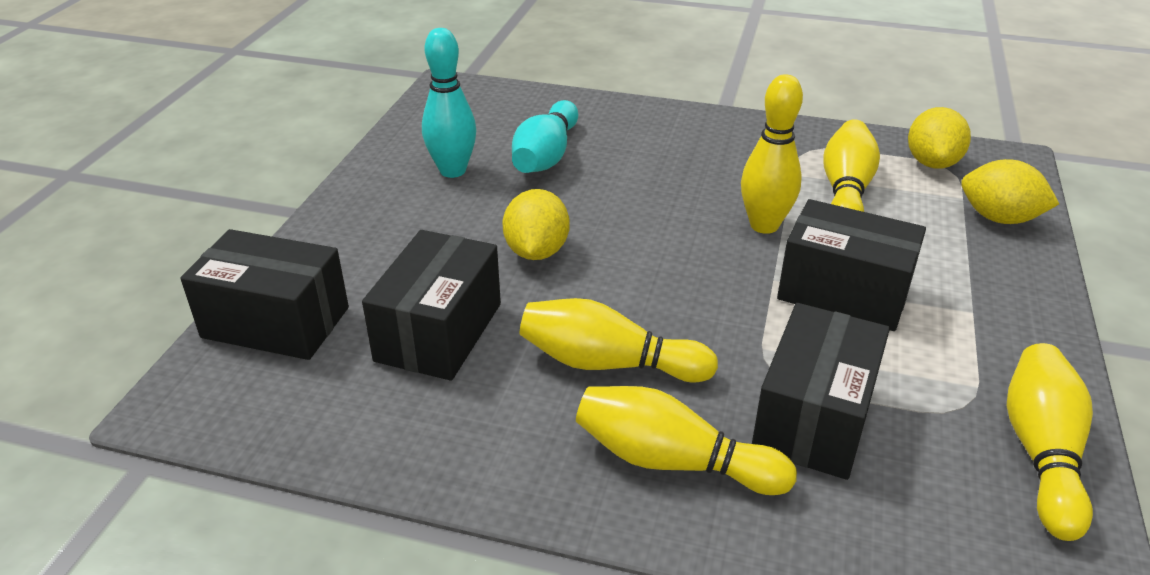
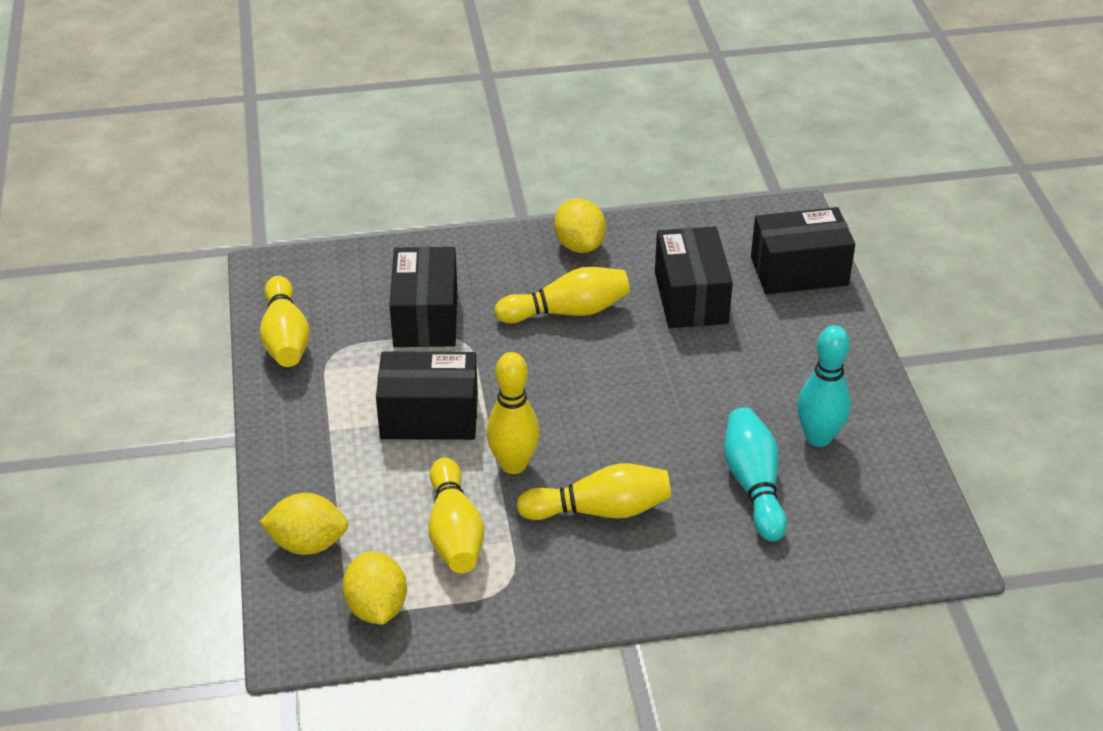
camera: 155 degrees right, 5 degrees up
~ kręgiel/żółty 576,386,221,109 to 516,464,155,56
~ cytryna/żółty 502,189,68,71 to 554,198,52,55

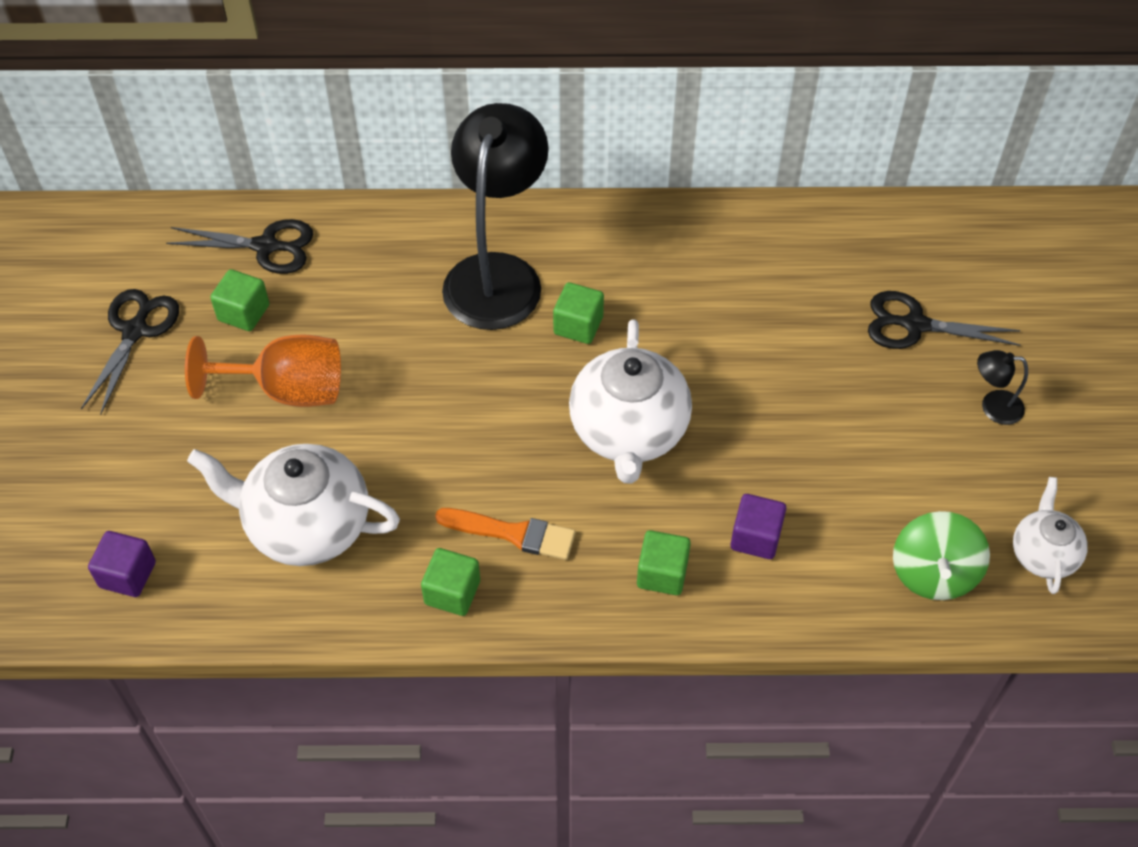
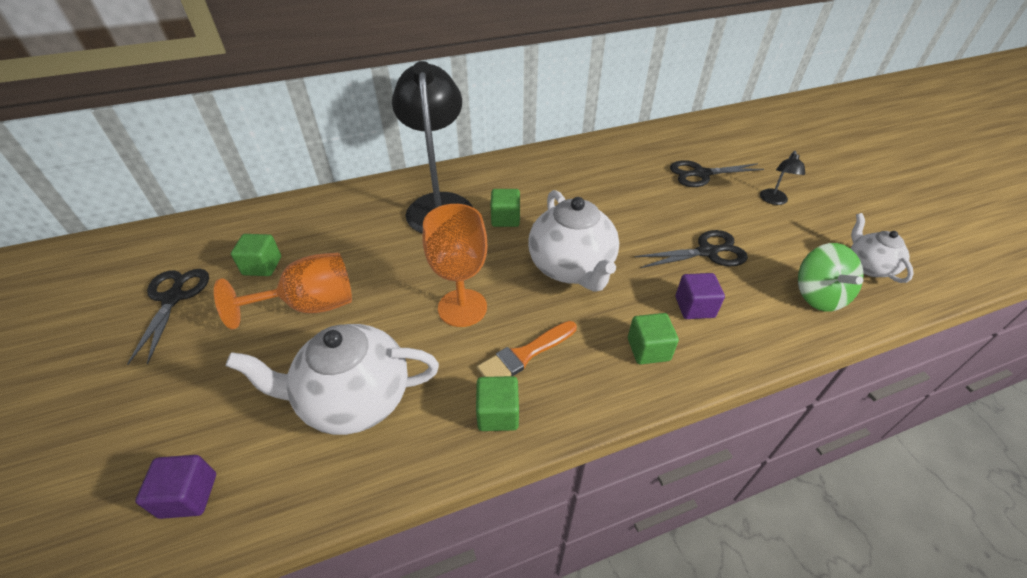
camera: 20 degrees left, 10 degrees down
+ kielich/pomarańczowy 423,204,64,123
~ pędzel/pomarańczowy 435,508,141,52 = 477,321,100,56 150 degrees clockwise
~ nożyczki/czarny 166,219,147,55 to 635,230,113,38
~ lampka/czarny 977,350,51,75 = 760,151,45,54 60 degrees counterclockwise

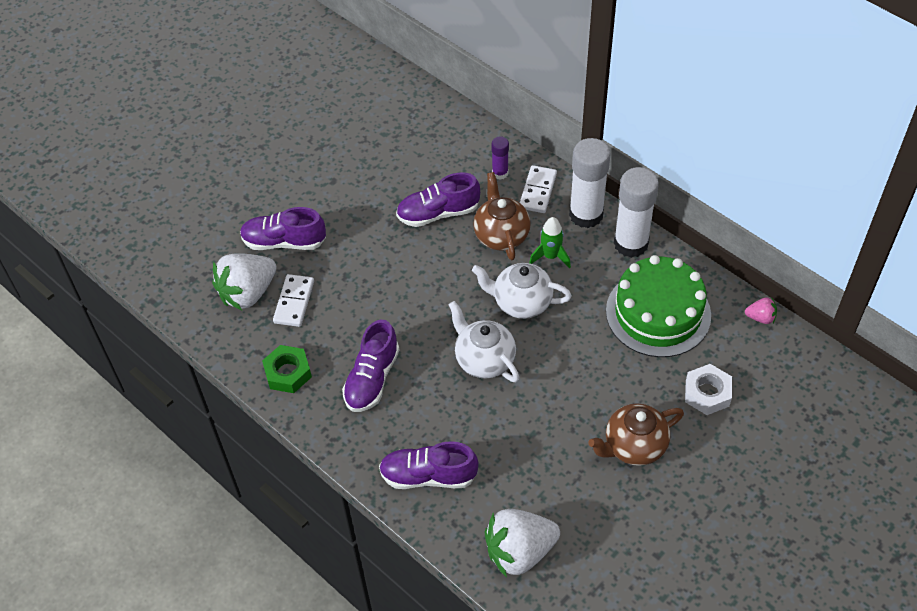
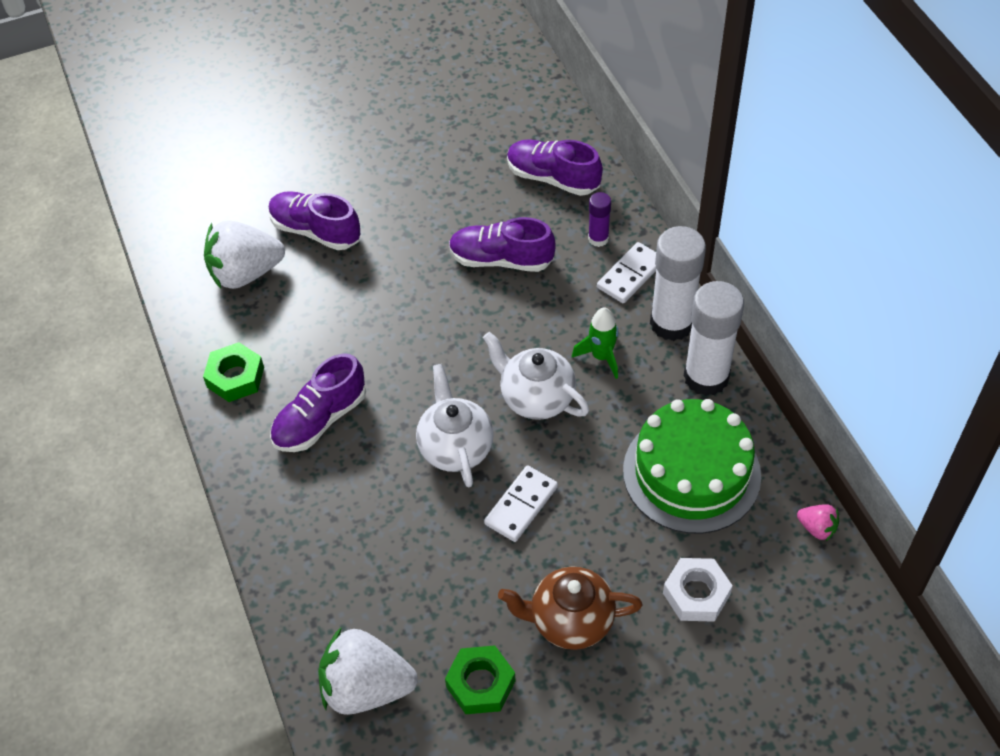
camera: 25 degrees right, 0 degrees up
+ nakrętka/zielony 445,645,70,69
~ kostka domina/biały 273,274,41,53 to 484,465,74,77
~ but/fioletowy 379,441,100,48 to 507,139,96,57
- imbryk/brązowy 473,172,58,88

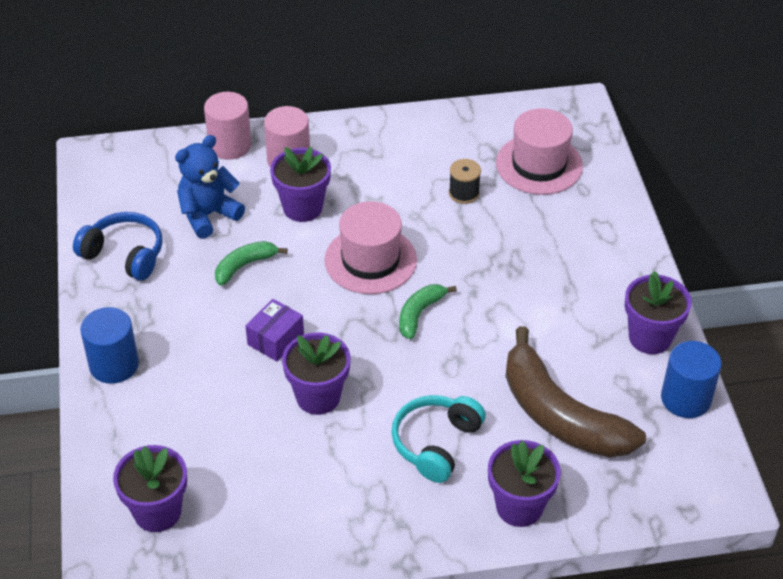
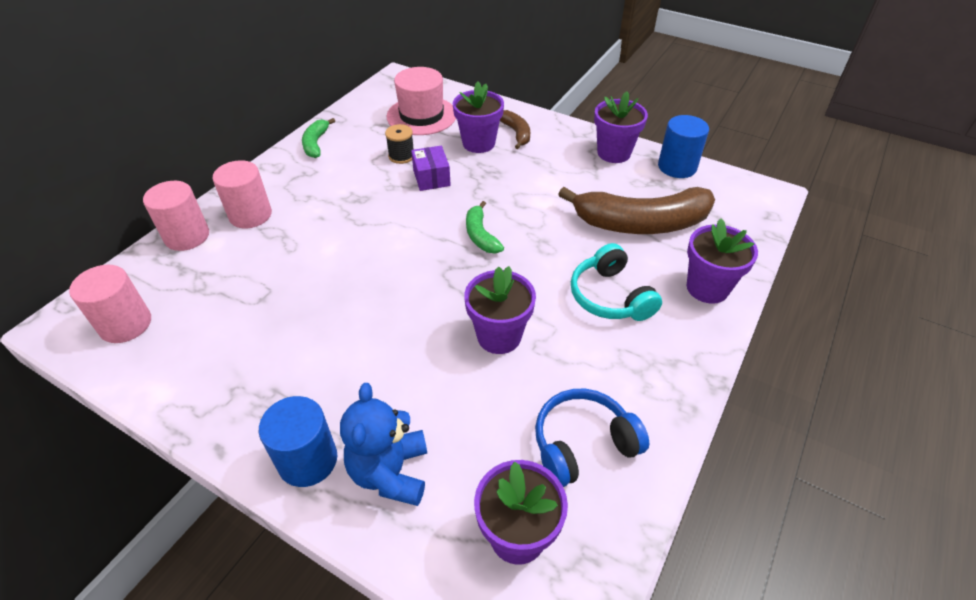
camera: 50 degrees left, 0 degrees up
+ walec/różowy 69,265,82,78
~ banan/zielony 215,241,73,45 to 302,118,33,40
~ miś/niebieski 175,135,70,104 to 340,383,87,123
~ pudełko/fioletowy 246,299,58,62 to 411,146,40,45
~ doniczka/fioletowy 270,147,61,75 to 453,81,51,72
+ banan/brązowy 500,110,30,39
~ słuchawki/niebieski 73,212,90,69 to 535,389,114,98
- kapelusz/różowy 325,201,92,93

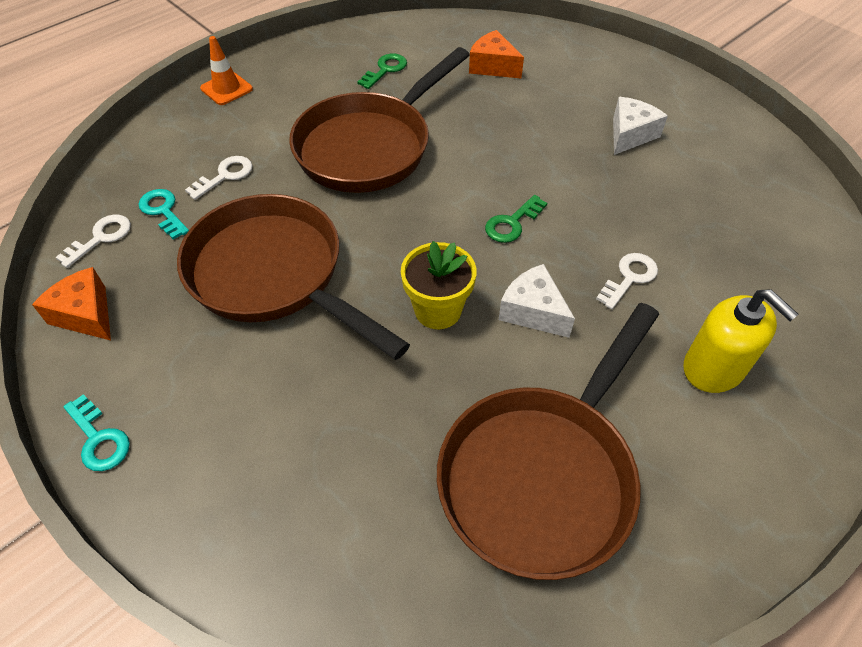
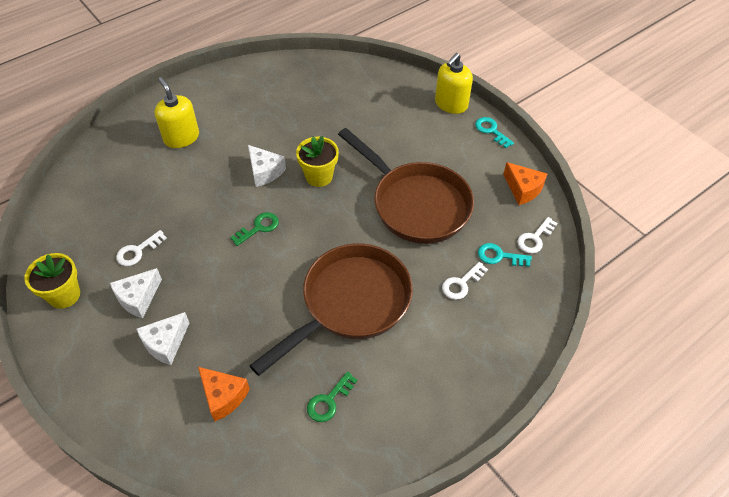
camera: 175 degrees left, 0 degrees up
+ doniczka/żółty 25,253,55,56
~ klucz/biały 596,253,62,56 to 116,230,51,36
+ ser/biały 136,312,53,53
+ dozownik mydła/żółty 435,53,38,61
~ klucz/turkusowy 138,189,51,50 = 478,243,54,24 135 degrees clockwise
- pachołek/pomarańczowy 200,36,53,69
- patelnia/brązowy 437,303,222,277

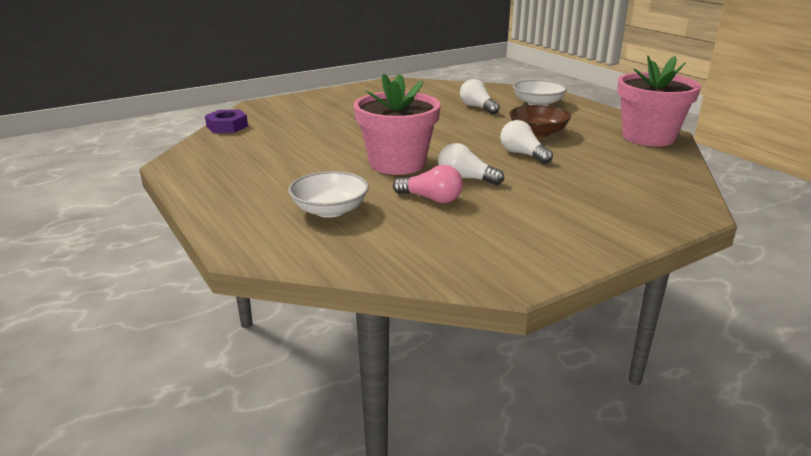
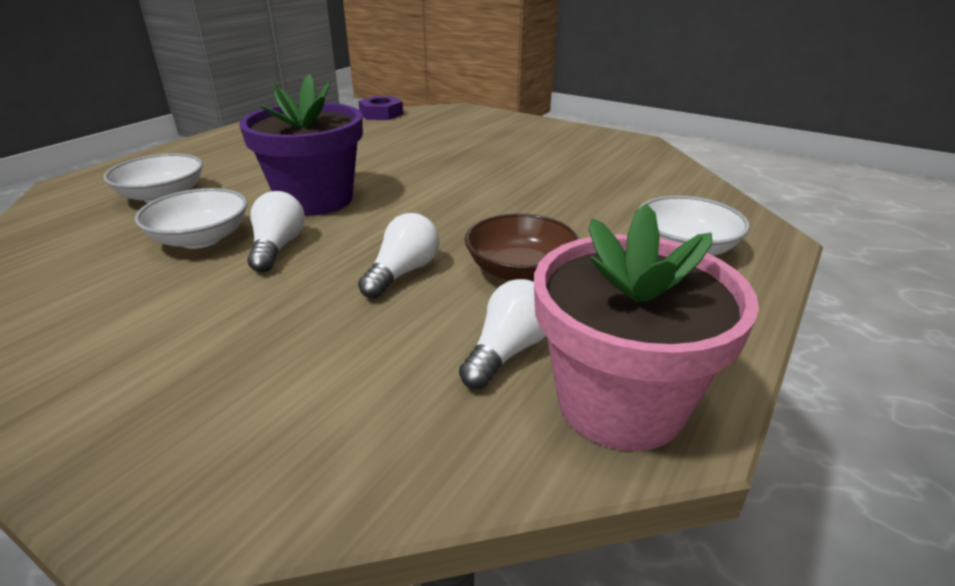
camera: 65 degrees right, 5 degrees up
~ żarówka/różowy 393,165,70,38 to miska/biały 135,188,113,61
~ doniczka/różowy 354,73,87,102 to doniczka/fioletowy 239,74,124,142
~ żarówka/biały 460,79,40,35 to 459,279,87,110

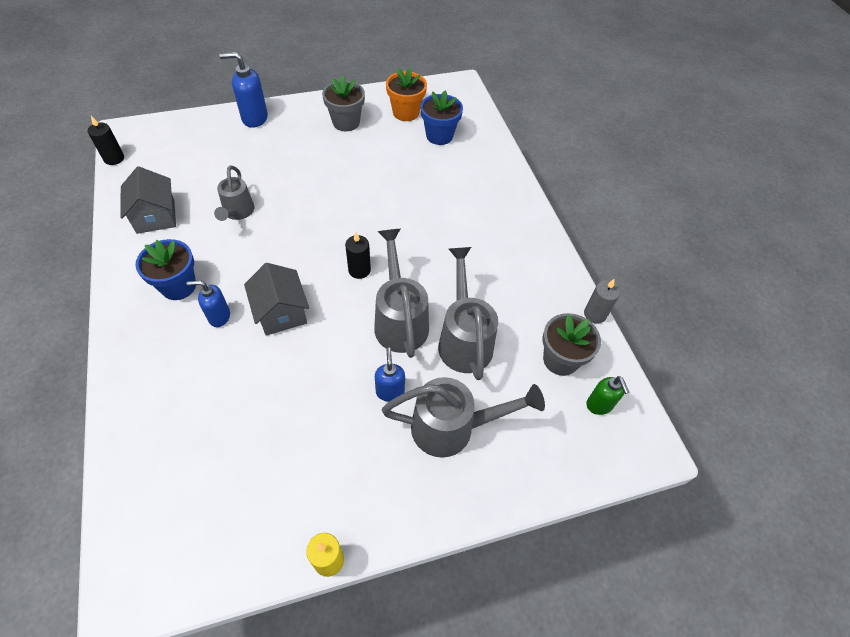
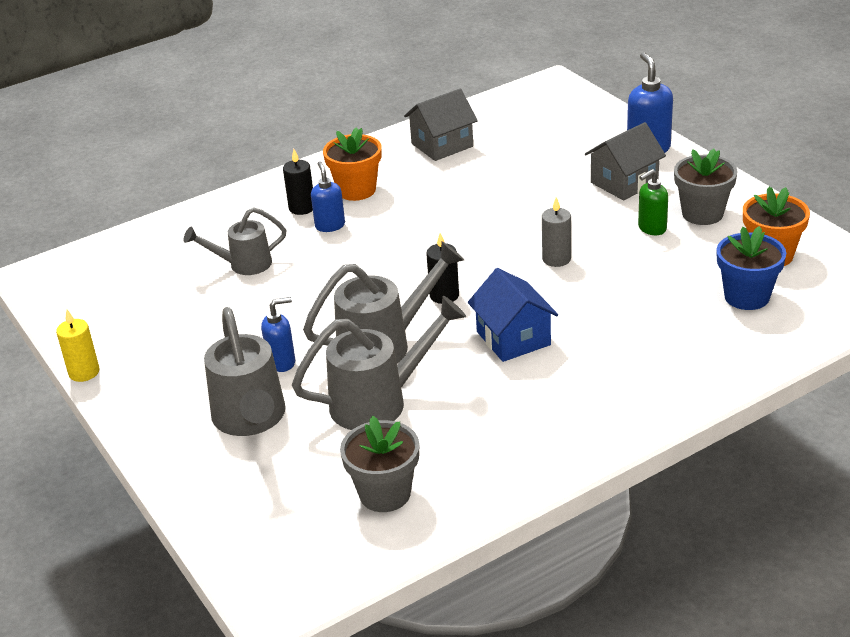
camera: 80 degrees right, 20 degrees down
~ konewka/szary 214,166,41,55 to 184,207,103,68
~ świeca/czarny 88,116,36,49 to 283,149,30,66
~ doniczka/niebieski 135,239,61,61 to doniczka/pomarańczowy 323,127,59,74
+ domek/niebieski 468,268,90,94
~ świeca/szary 584,279,36,45 to 542,197,29,70
~ domek/szary 244,263,65,73 to 585,122,81,78
~ dozownik mydła/zielony 586,376,43,39 to 638,169,30,66

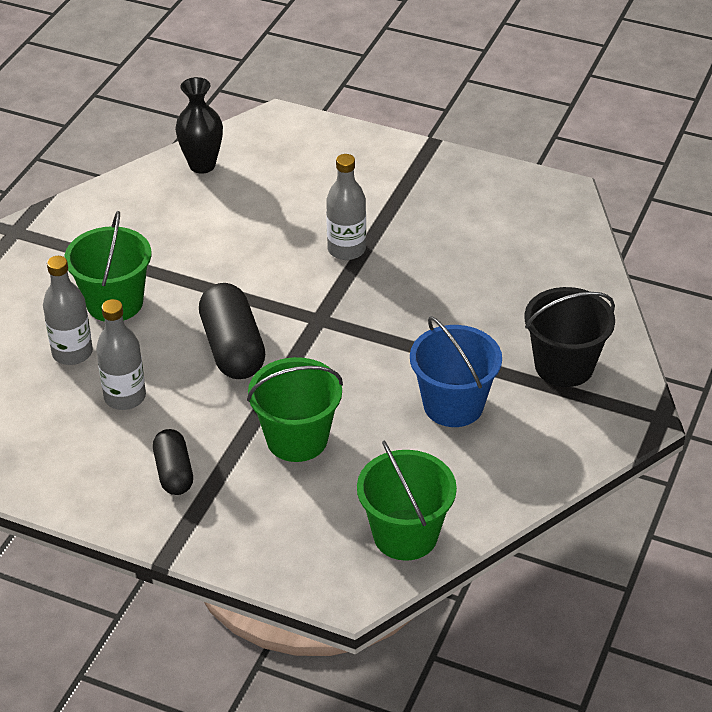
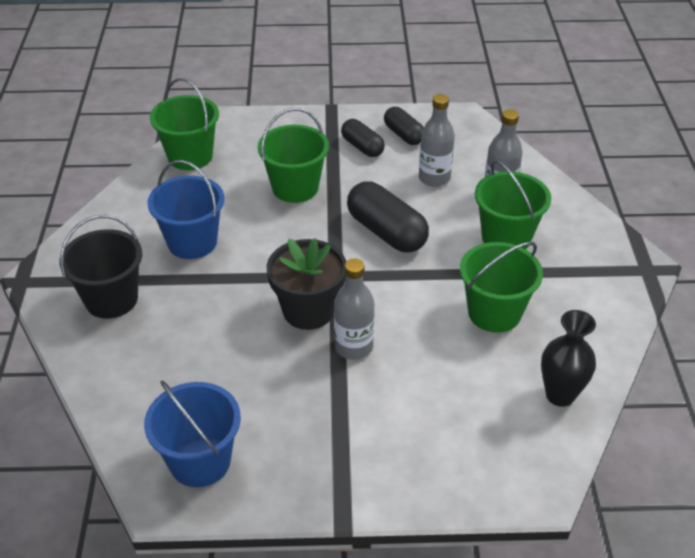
camera: 155 degrees right, 0 degrees up
+ wiadro/niebieski 144,381,97,106
+ doniczka/czarny 267,238,79,92
+ kapsułka/czarny 384,107,40,38
+ wiadro/zielony 460,242,83,91

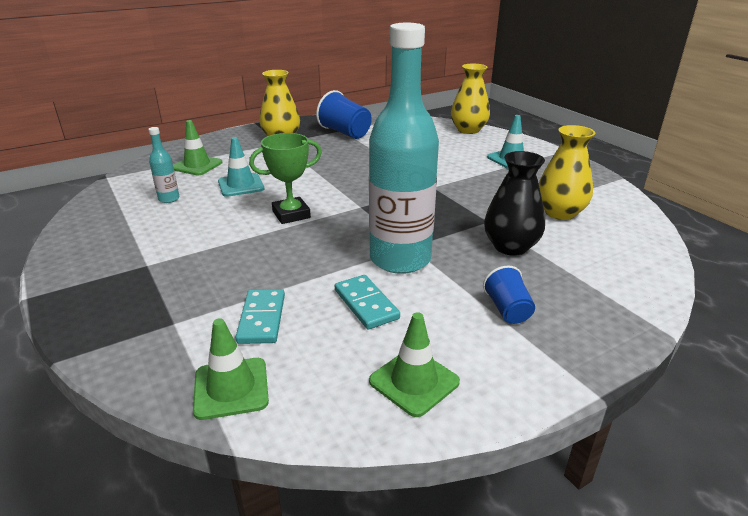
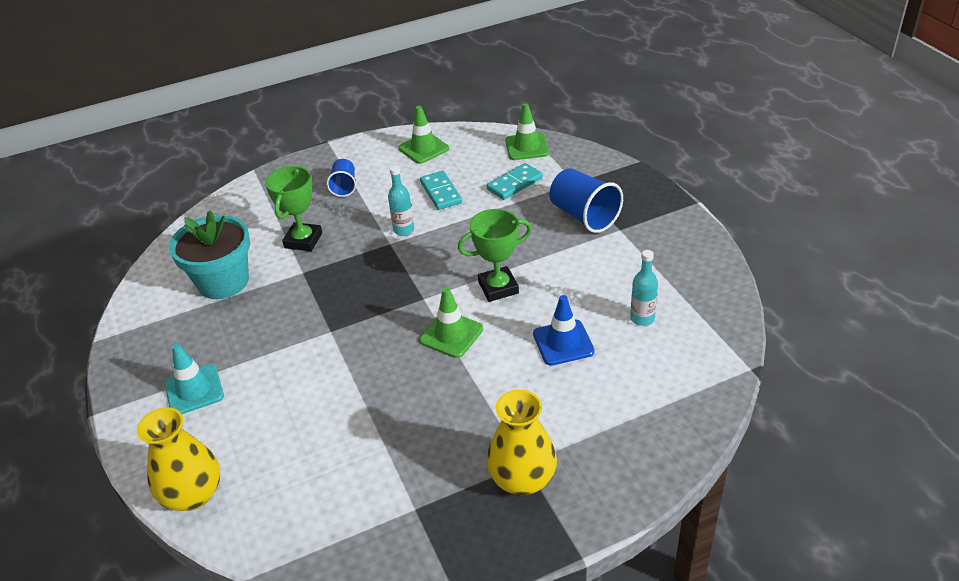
camera: 170 degrees left, 10 degrees up
~ wazon/żółty 539,125,56,95 to doniczka/turkusowy 169,210,81,89
~ wazon/czarny 484,151,61,105 to puchar/zielony 265,166,57,85
~ butelka/turkusowy 369,23,70,251 = 388,165,26,71 x0.40
~ pachołek/zielony 173,120,50,55 to 419,288,64,70
~ kostka domina/turkusowy 235,289,50,55 = 487,163,56,37 45 degrees clockwise
~ pachołek/turkusowy 218,137,46,60 to pachołek/niebieski 533,295,62,71
~ szklanka/niebieski 316,90,56,49 to 550,168,73,65

